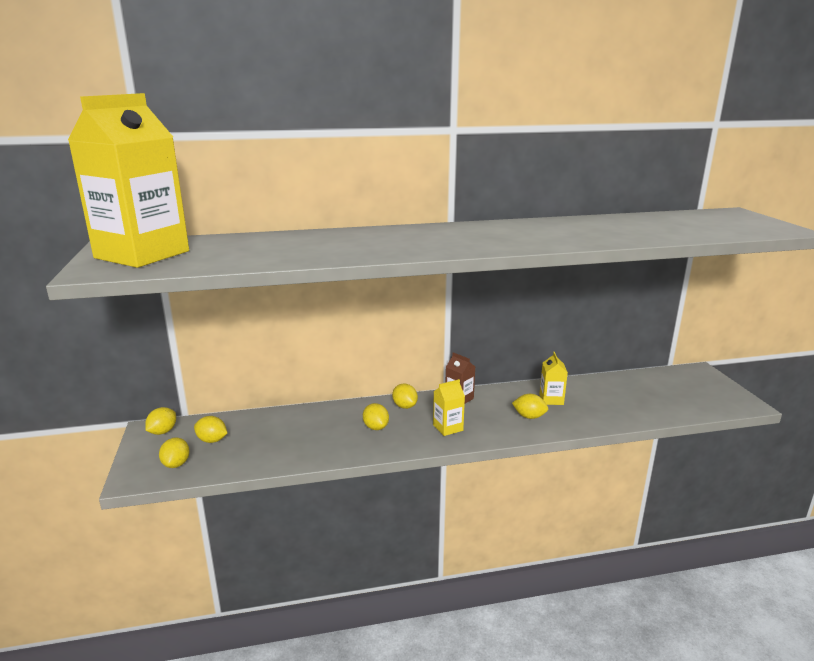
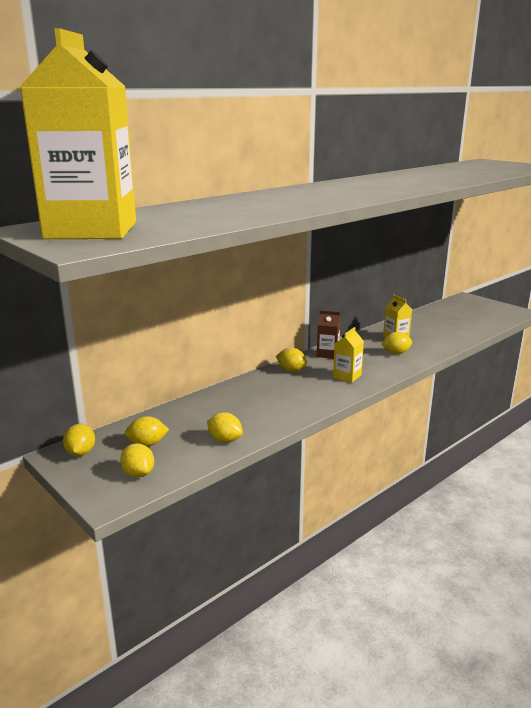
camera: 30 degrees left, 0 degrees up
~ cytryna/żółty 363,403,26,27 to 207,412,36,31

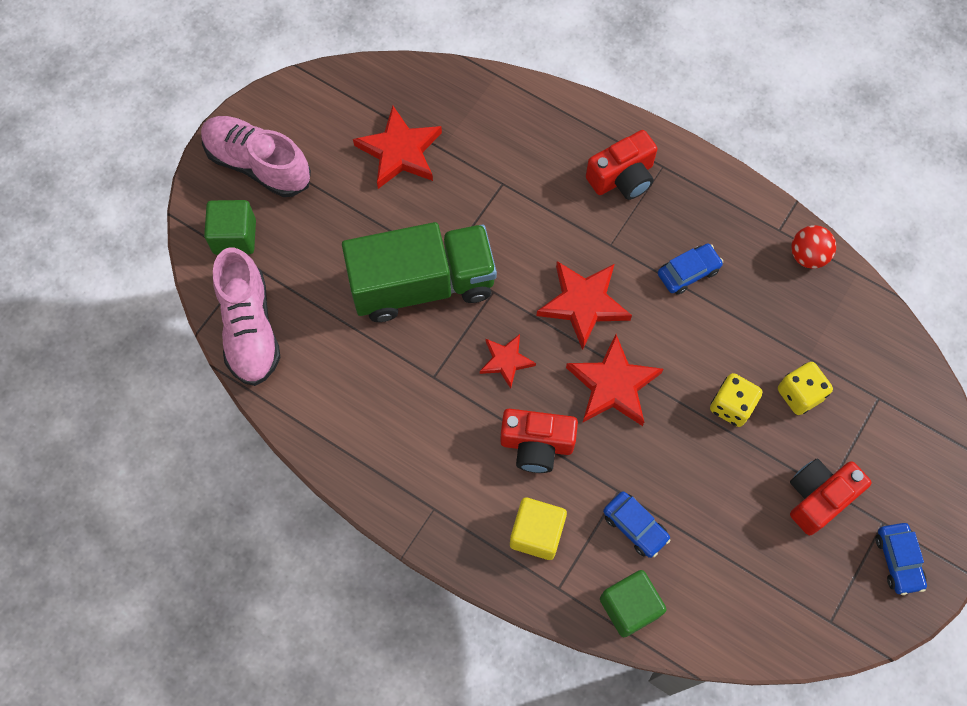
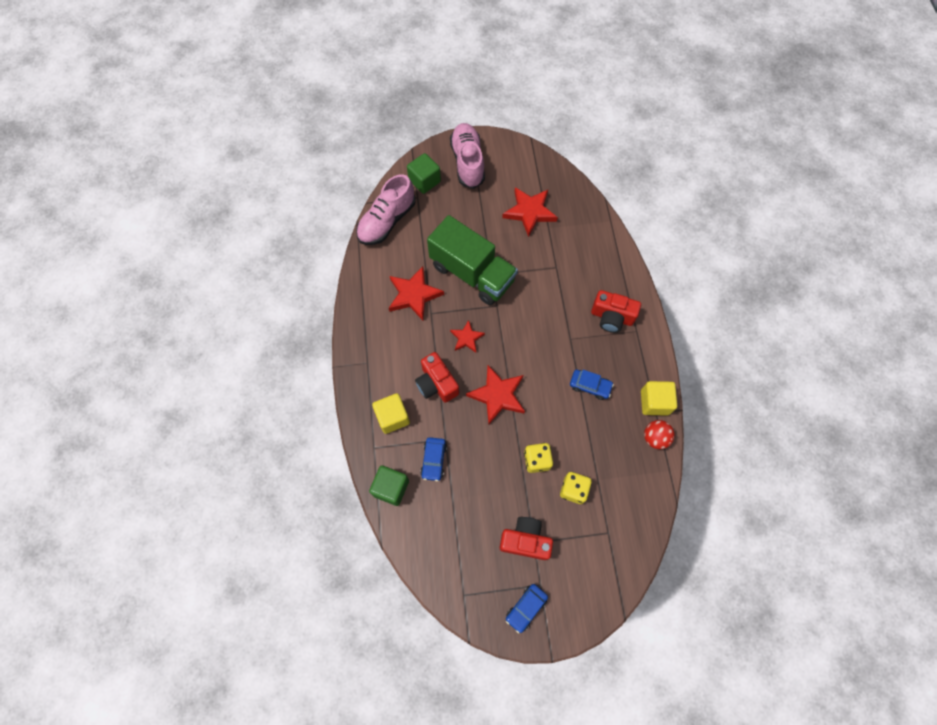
camera: 50 degrees right, 0 degrees up
~ gwiazda/czerwony 537,261,95,89 to 389,266,55,54
+ sześcian/żółty 641,381,36,35

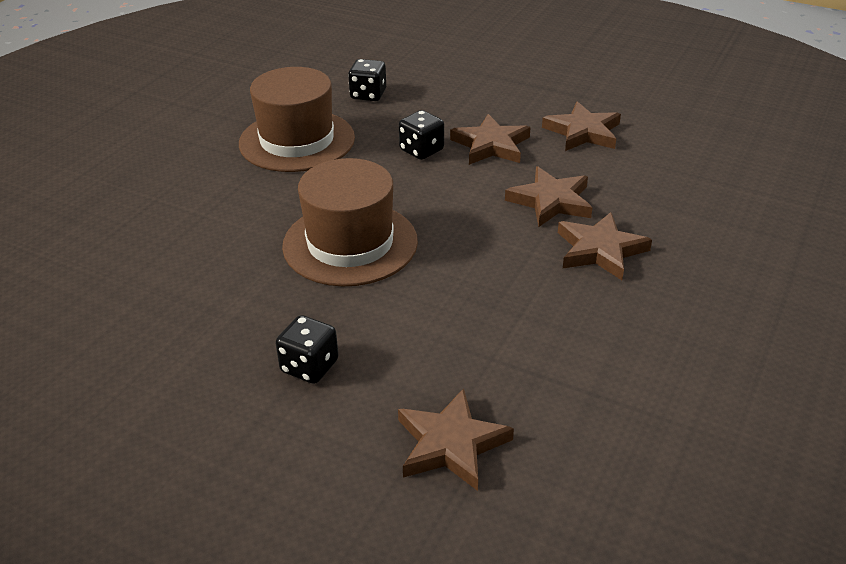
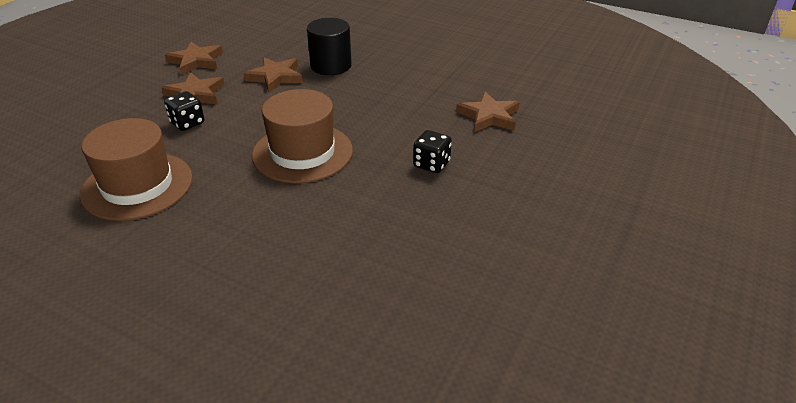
camera: 90 degrees left, 0 degrees up
~ gwiazda/brązowy 558,212,94,68 to walec/czarny 307,18,45,57
- kostka do gry/czarny 348,59,38,42

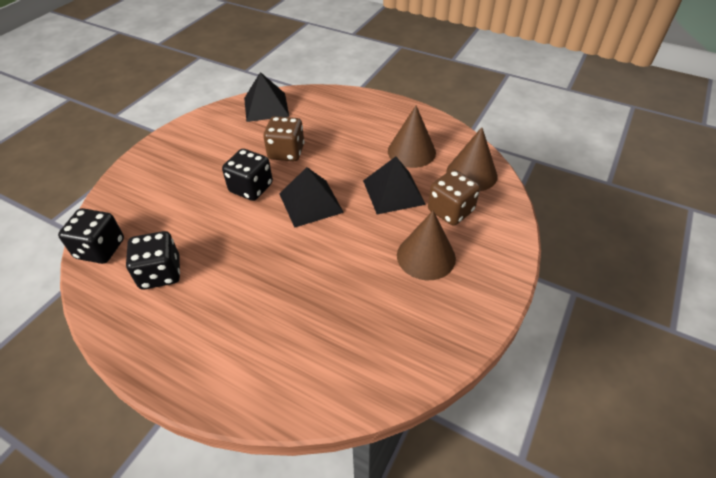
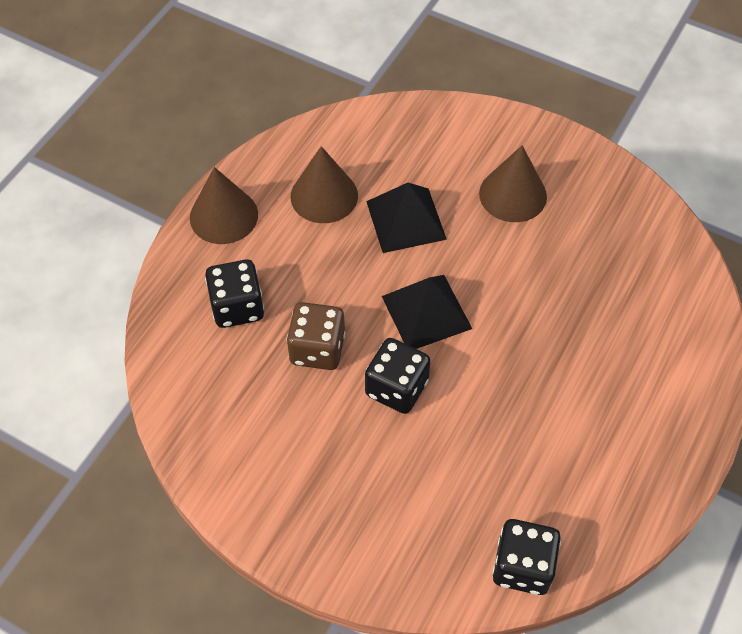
camera: 90 degrees left, 10 degrees up
~ stożek/brązowy 446,127,51,64 to 190,167,68,77
~ kostka do gry/czarny 126,231,54,59 to 205,259,59,69
- piramida/czarny 244,72,45,50
- kostka do gry/brązowy 428,169,52,57

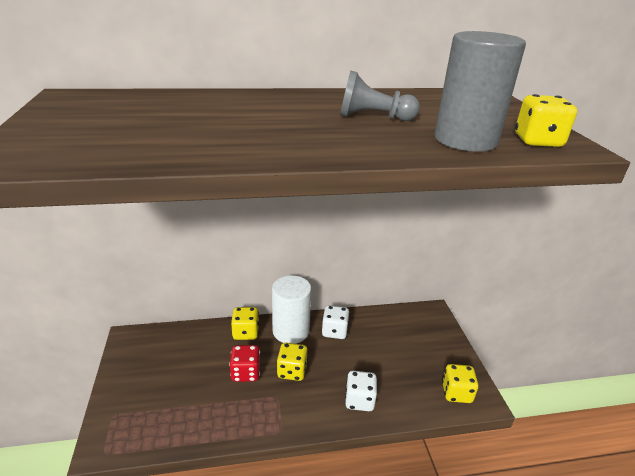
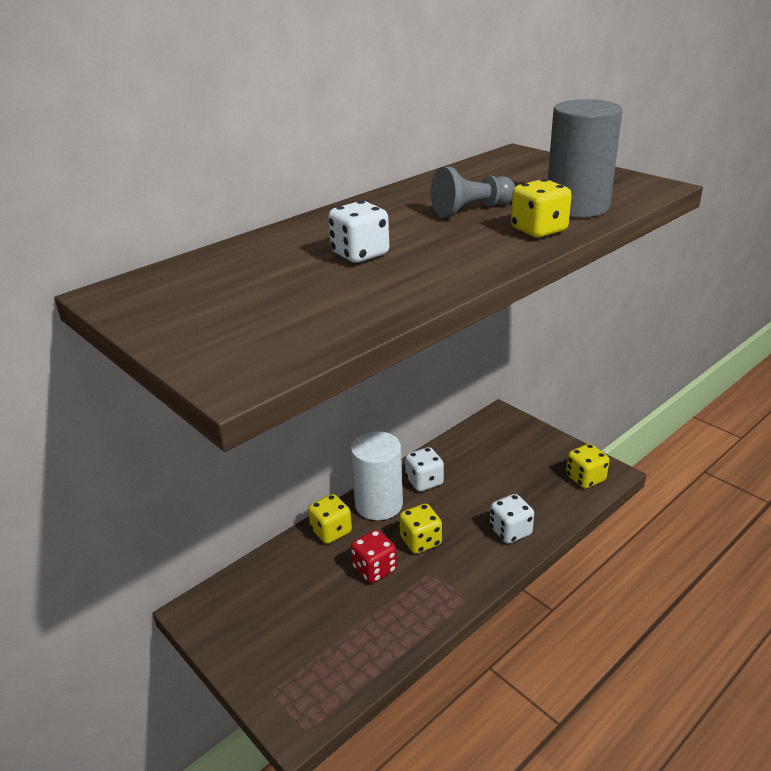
camera: 30 degrees left, 0 degrees up
+ kostka do gry/biały 328,201,61,62
~ kostka do gry/żółty 515,94,62,53 to 511,179,61,59

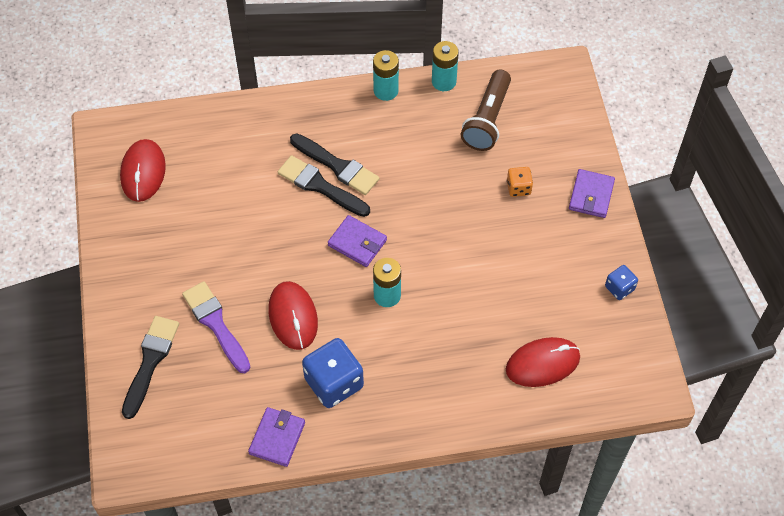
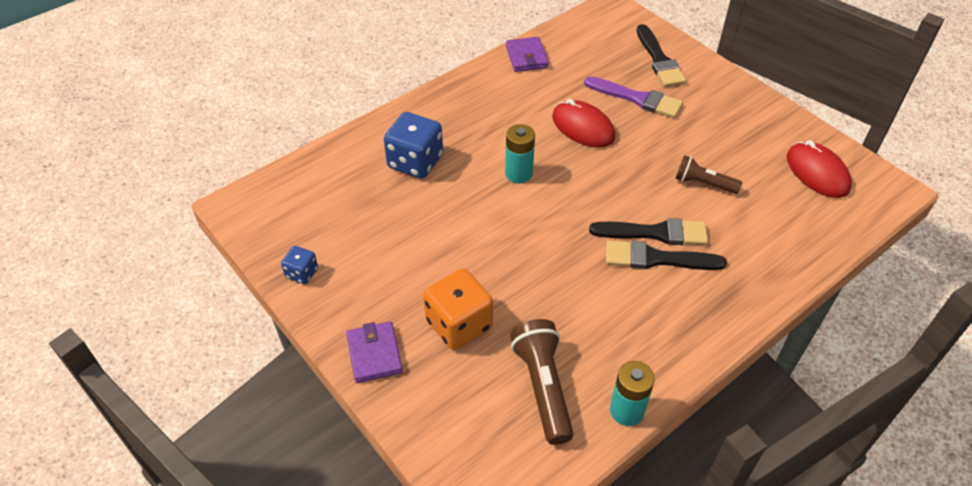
camera: 150 degrees right, 10 degrees down
~ kostka do gry/niebieski 302,338,62,70 to 384,112,59,67
~ kostka do gry/pomarańczowy 507,167,26,30 = 423,269,70,81 x1.91
+ latarka/brązowy 675,155,67,39
- portfel/fioletowy 328,215,59,52
- bateria/turkusowy 373,50,26,51
- myszka/czerwony 506,337,74,50

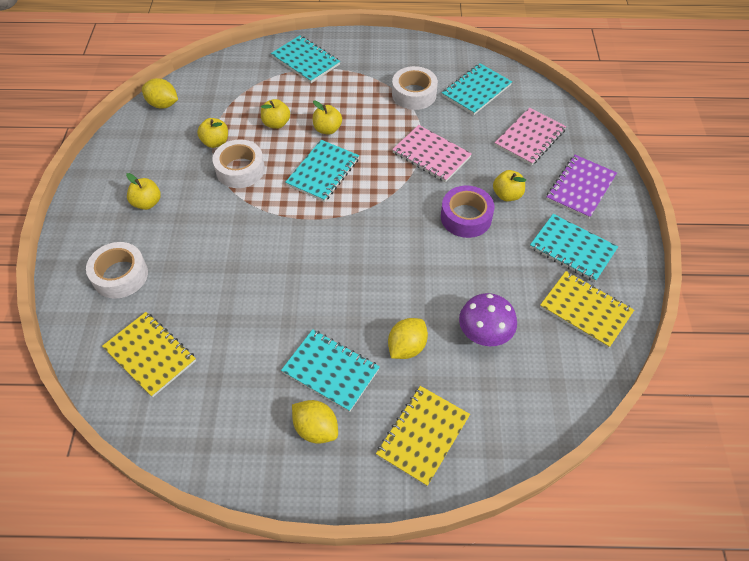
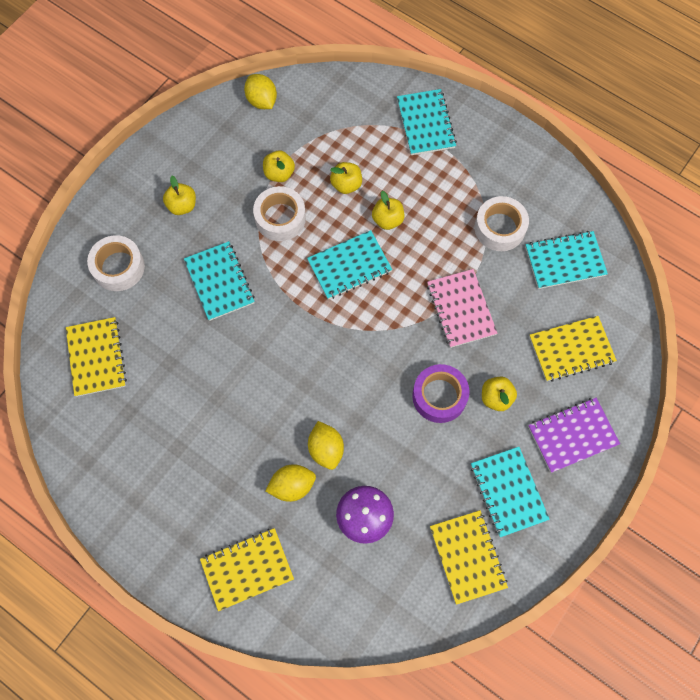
camera: 35 degrees right, 15 degrees up
~ zeszyt/turkusowy 281,329,99,83 to 184,241,71,80
~ cytryna/żółty 292,400,46,44 to 308,421,36,49
~ zeszyt/różowy 495,108,71,58 to zeszyt/żółty 529,316,88,65

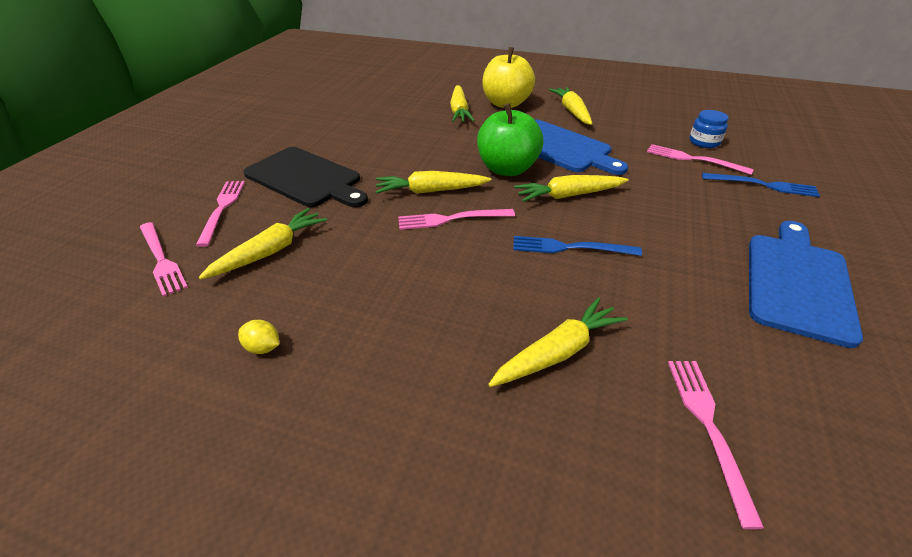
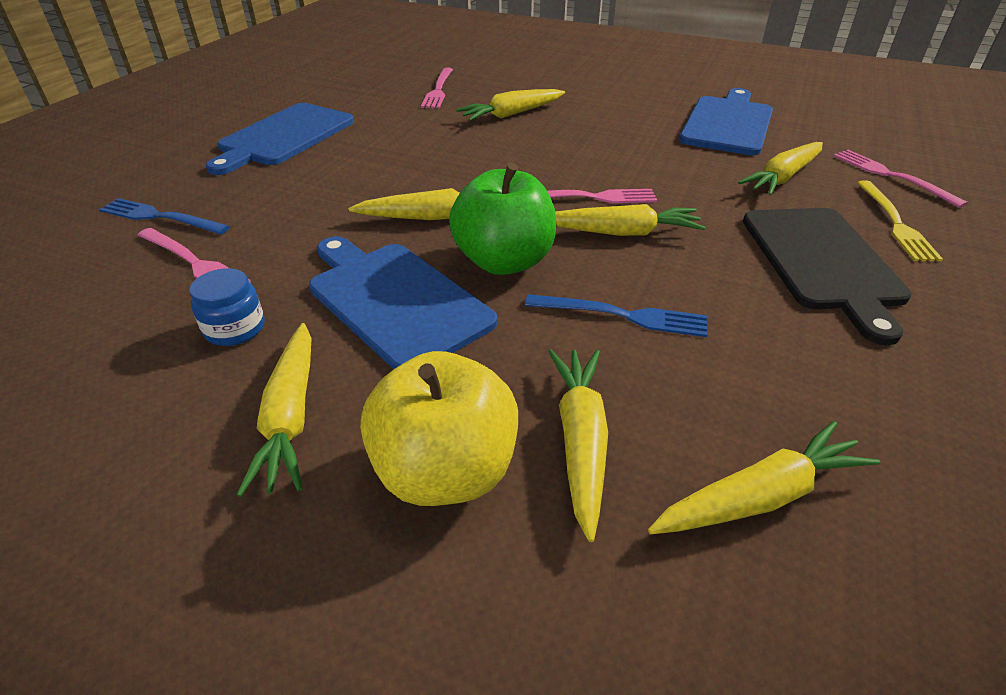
camera: 175 degrees left, 0 degrees up
~ słoik/niebieski 690,110,39,38 to 190,268,74,78
~ widelec/niebieski 513,236,129,20 to 525,294,183,43
+ marchewka/żółty 648,421,233,113
~ cytryna/żółty 238,320,41,34 to deska do krojenia/niebieski 679,88,94,67
~ deska do krojenia/czarny 244,147,124,60 = 743,208,169,137 135 degrees counterclockwise
~ widelec/różowy 196,181,49,66 to widelec/żółty 857,180,86,81

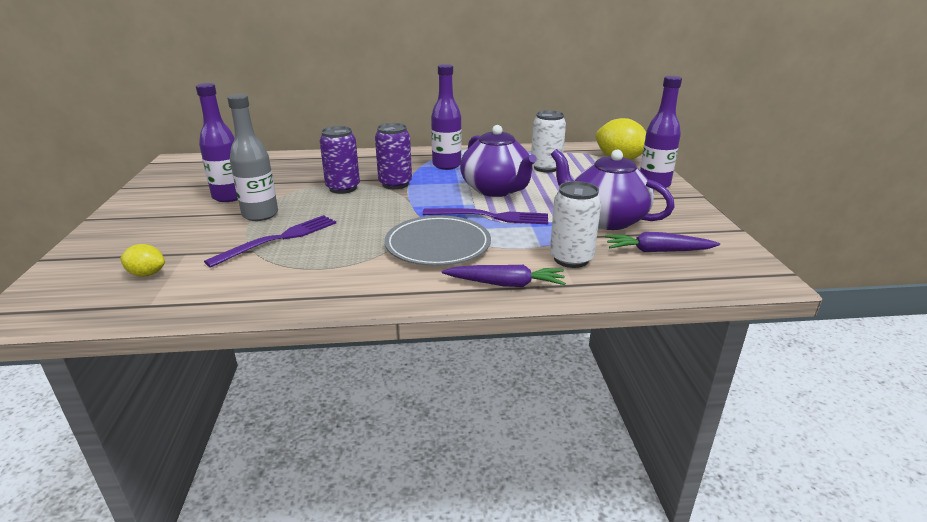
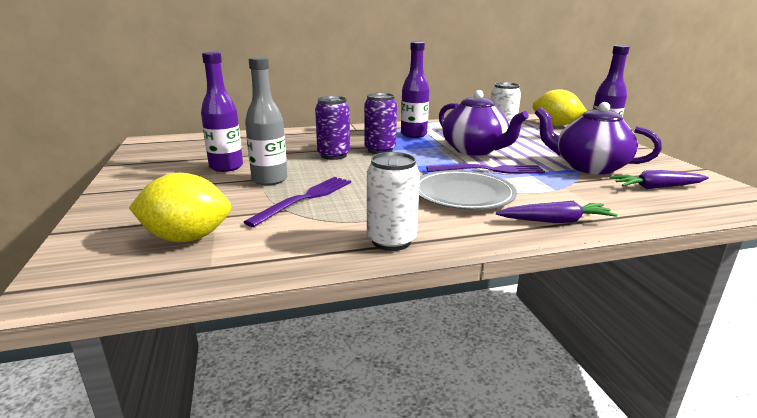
camera: 10 degrees left, 5 degrees down
~ cytryna/żółty 120,244,45,33 = 129,173,102,69 x1.92
~ puszka/biały 550,181,51,87 to 367,152,53,99

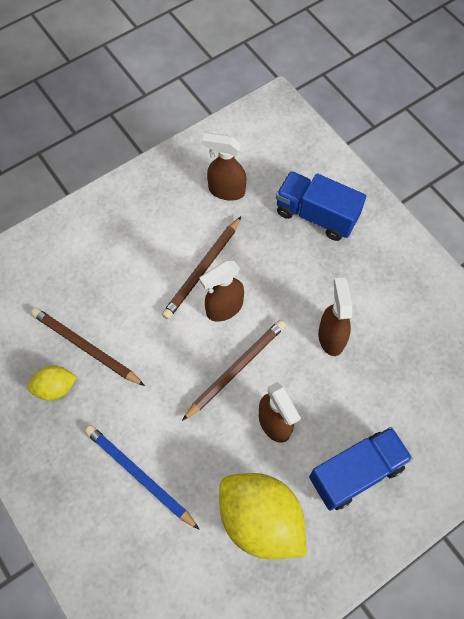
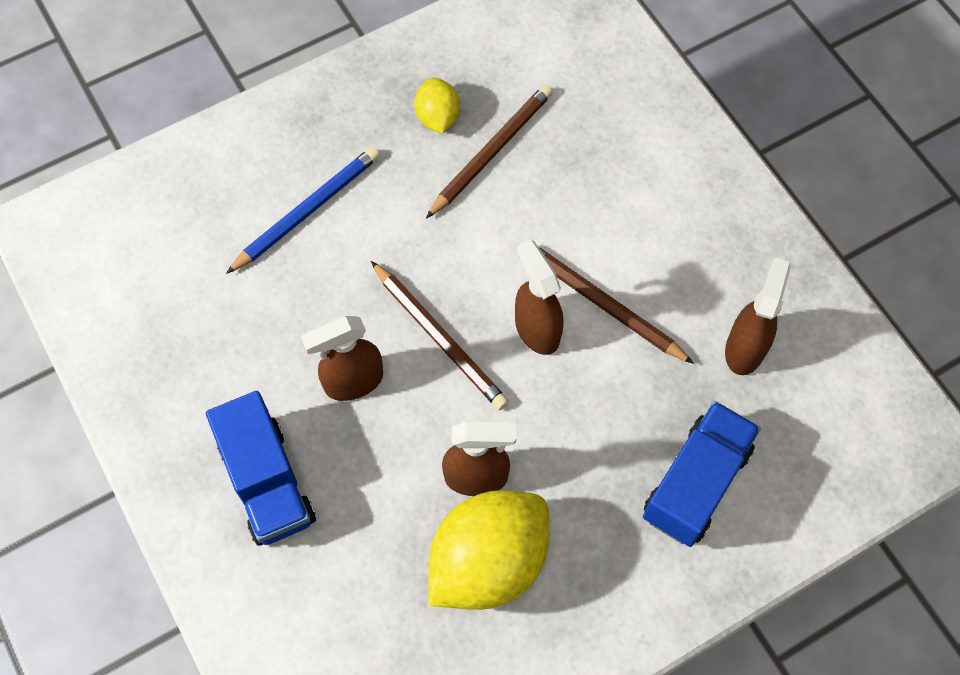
camera: 95 degrees right, 0 degrees up
~ cytryna/żółty 219,473,88,87 to 429,490,121,120

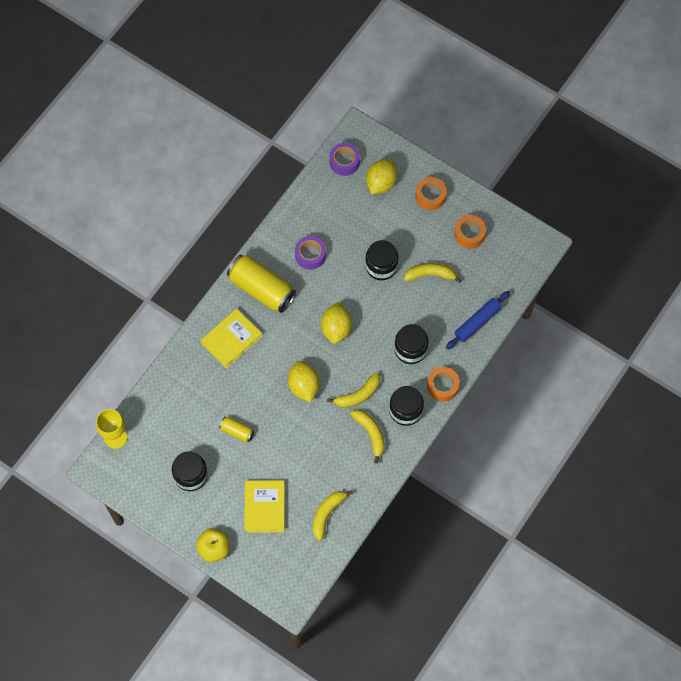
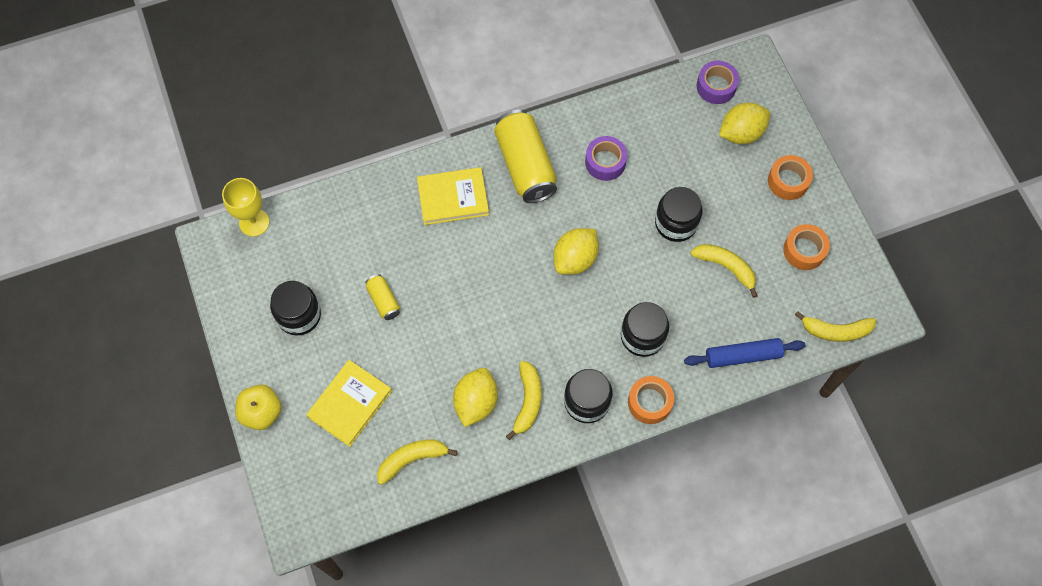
camera: 35 degrees right, 0 degrees up
~ cytryna/żółty 288,361,32,42 to 453,368,45,59
~ banan/żółty 327,372,53,36 to 795,311,81,31

